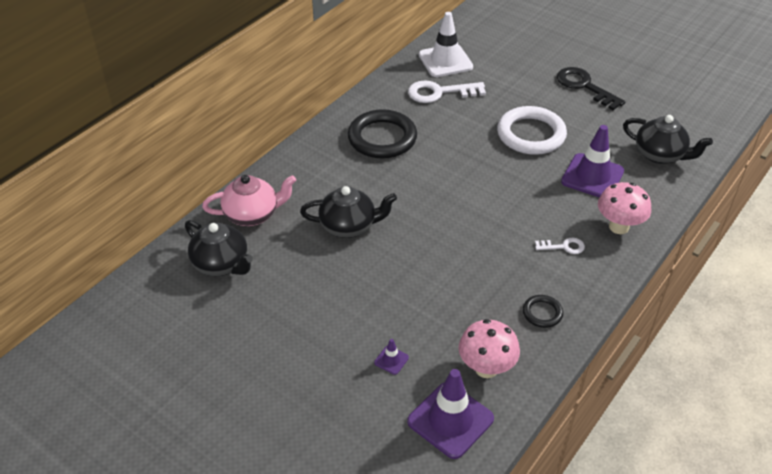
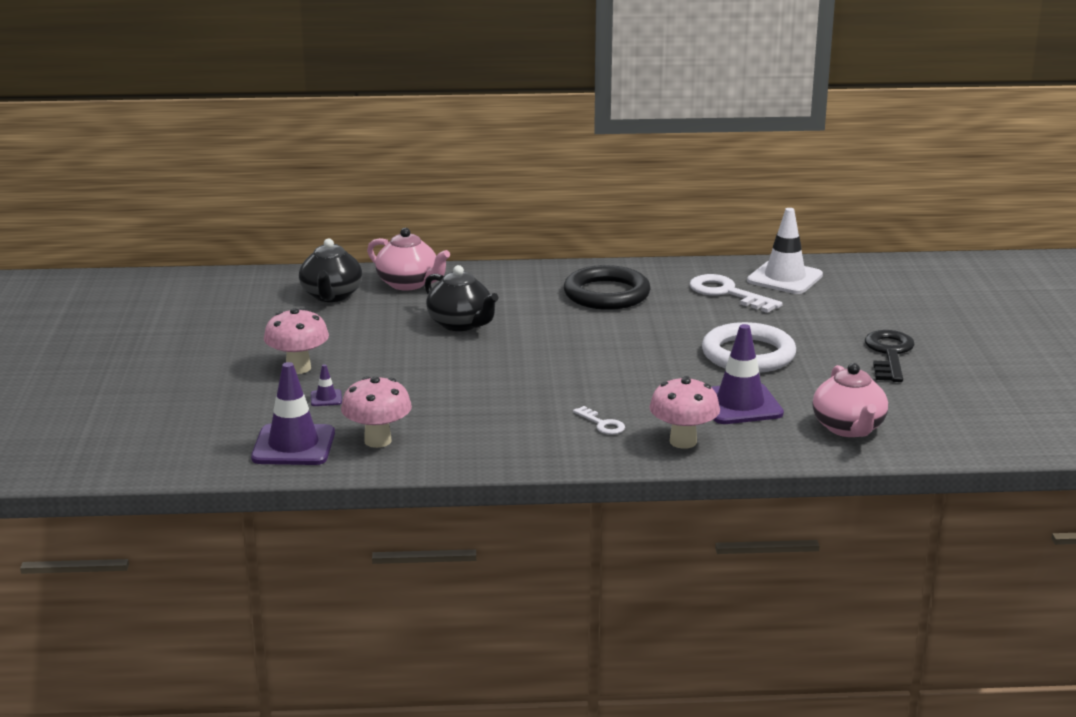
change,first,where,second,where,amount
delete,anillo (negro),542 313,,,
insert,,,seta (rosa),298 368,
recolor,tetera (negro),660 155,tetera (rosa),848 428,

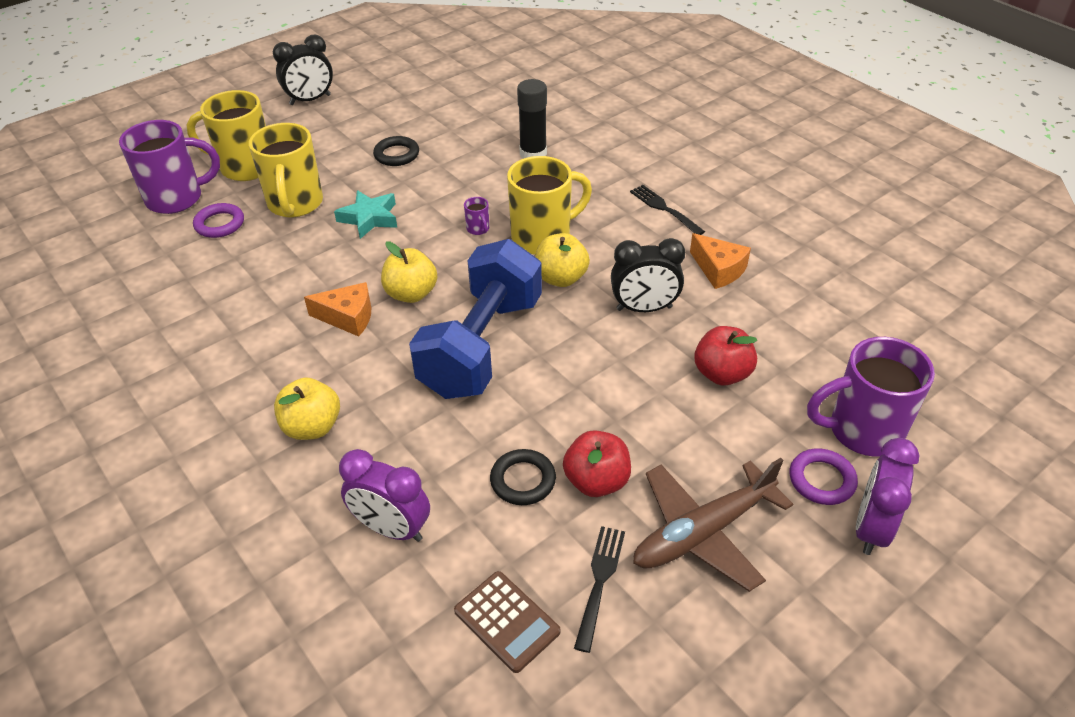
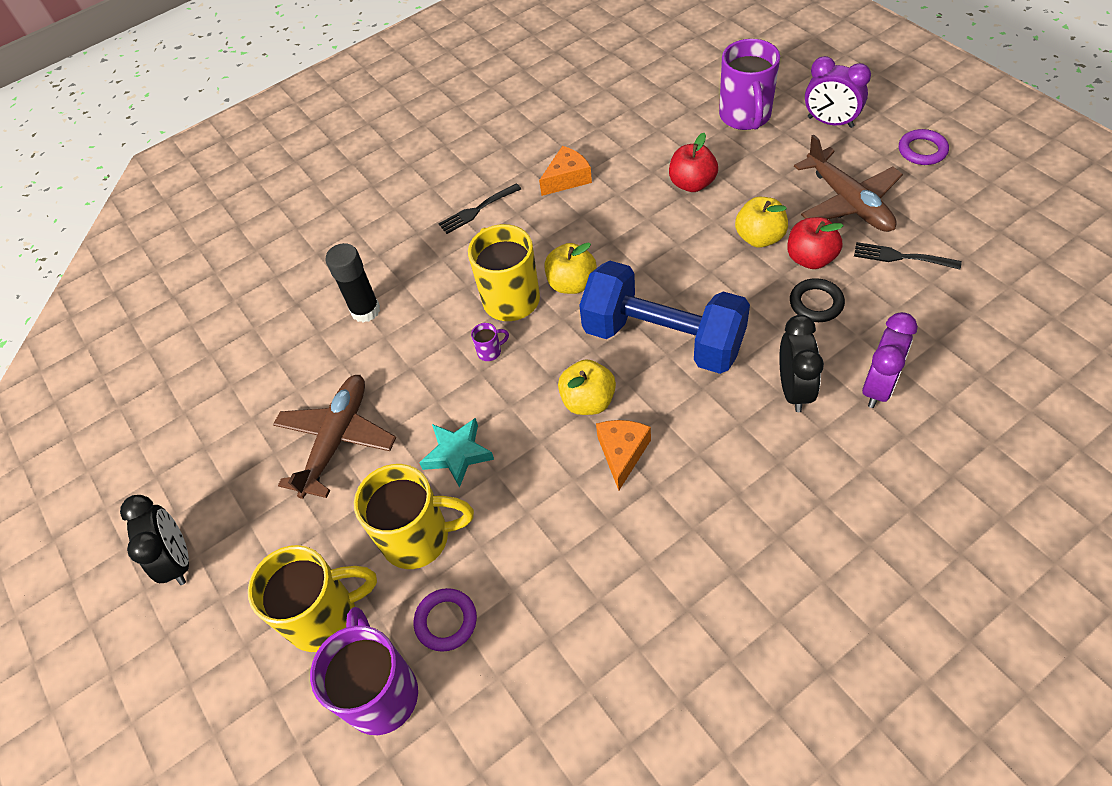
change,first,where,second,where,amount
delete,calculadora (marrón),507 621,,,
move,manzana (amarillo),312 427,,759 237,
move,despertador (negro),644 308,,794 389,
move,anillo (morado),821 480,,922 150,
replace,anillo (negro),396 154,avión (marrón),336 440,
rotate,taza (amarillo),245 167,,325 616,120 degrees counterclockwise

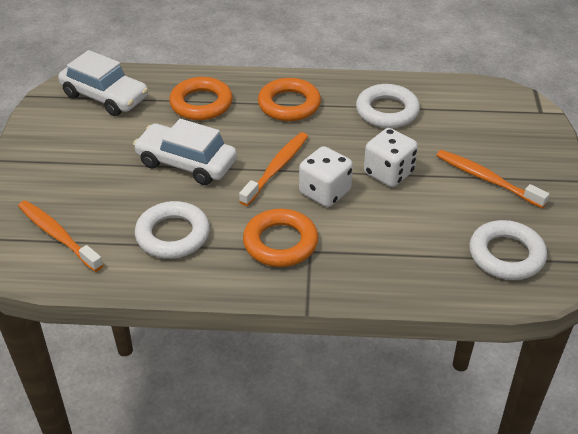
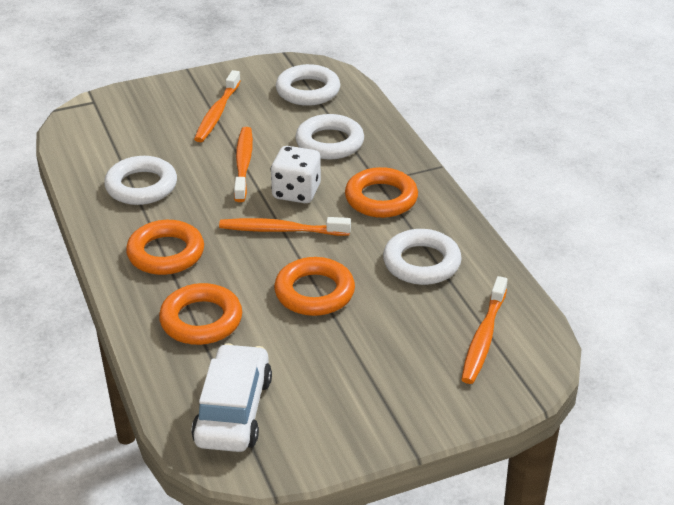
change,first,where,second,where,amount
insert,,,anillo (blanco),329 142,
replace,coche (blanco),186 163,anillo (naranja),314 292,
replace,dado (blanco),388 173,cepillo de dientes (naranja),243 164,

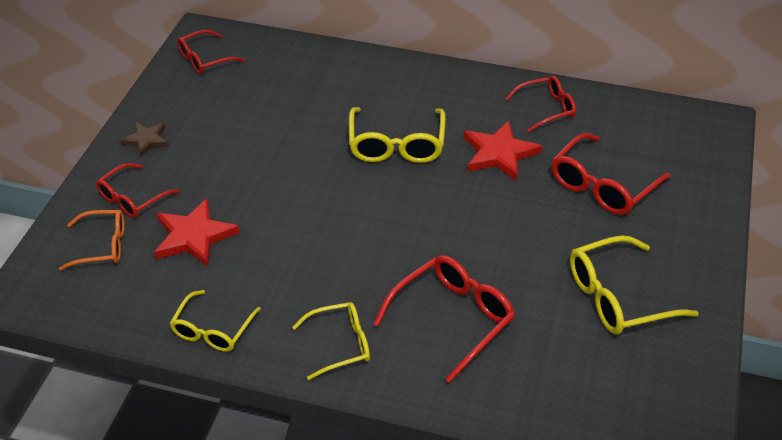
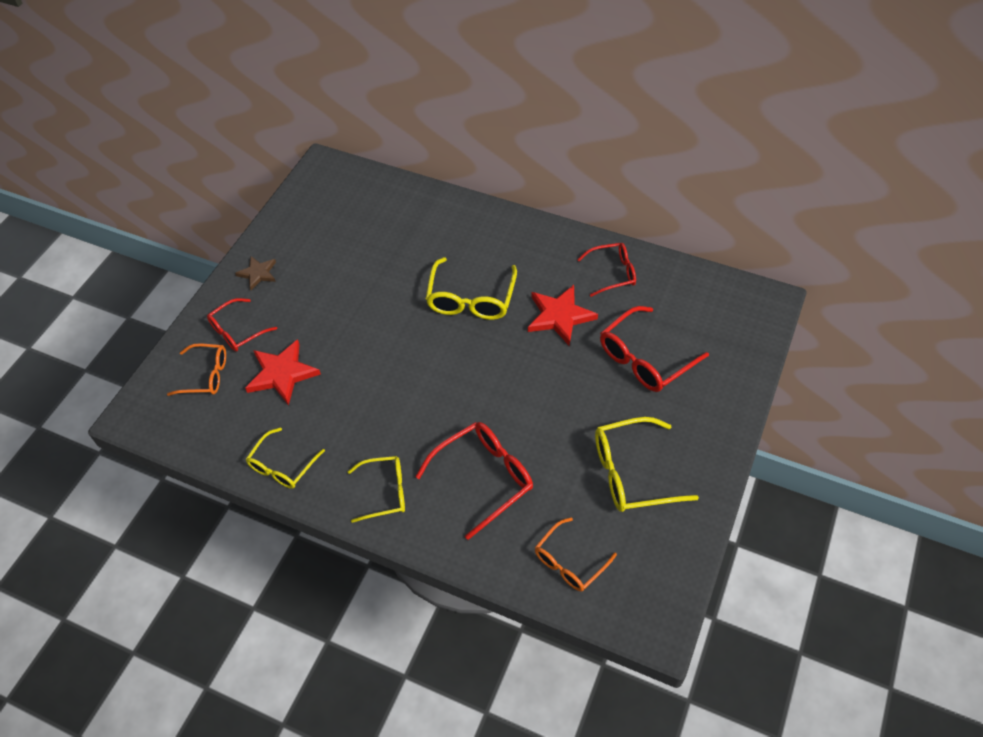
change,first,where,second,where,amount
delete,gafas (rojo),204 59,,,
insert,,,gafas (naranja),569 562,

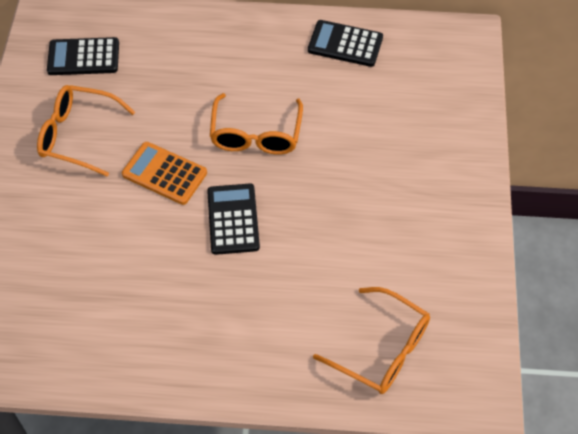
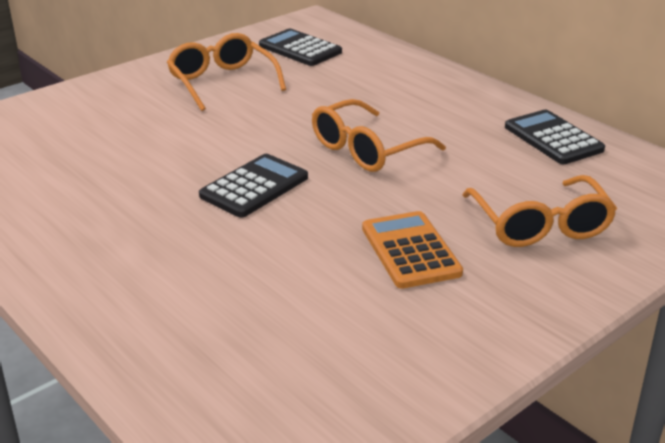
change,first,where,second,where,amount
move,calculadora (naranja),164 174,,410 250,
move,gafas (naranja),381 349,,539 225,

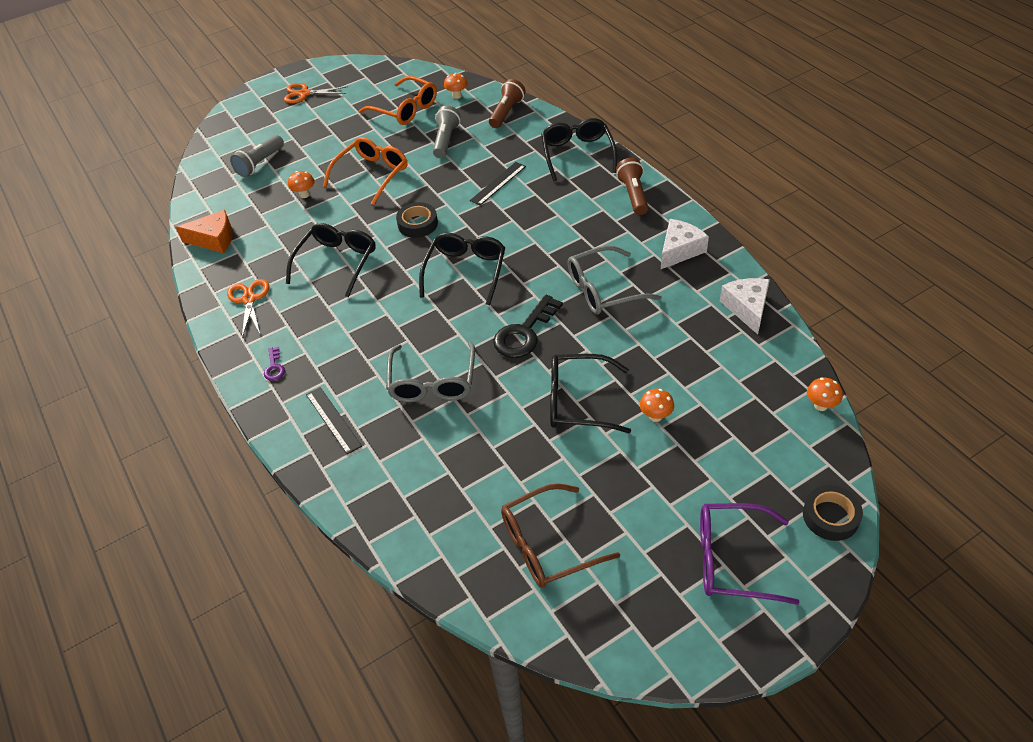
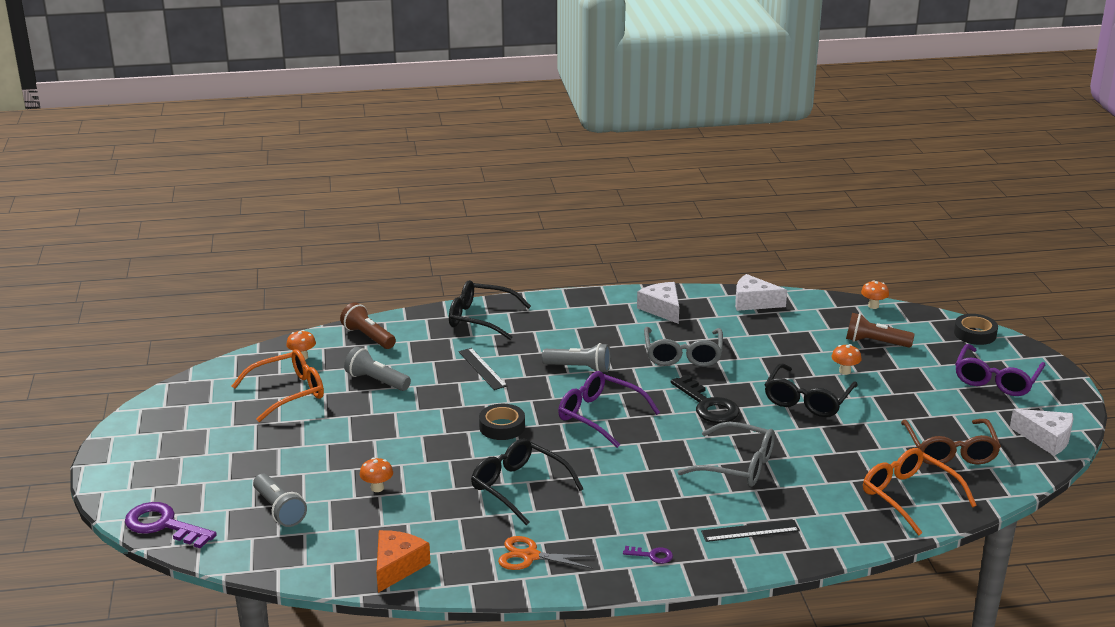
change,first,where,second,where,amount
delete,tijeras (naranja),304 94,,,
insert,,,llave (morado),163 525,
insert,,,lámpara de mano (gris),579 368,
insert,,,queso (blanco),1046 439,
move,gafas (naranja),372 175,,909 496,
move,lámpara de mano (marrón),633 195,,875 342,
recolor,gafas (negro),465 271,gafas (morado),600 416,

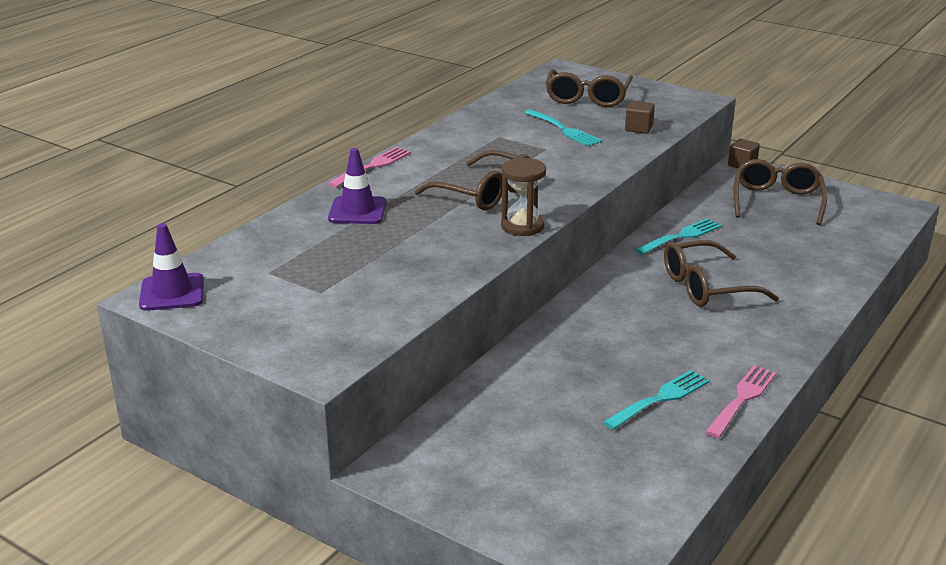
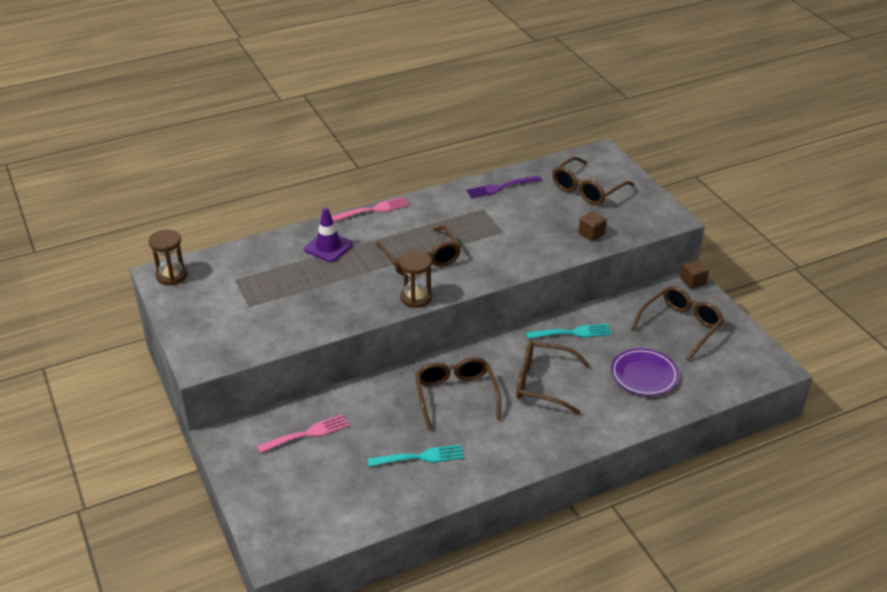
change,first,where,second,where,amount
delete,tenedor (turquesa),564 130,,,
insert,,,gafas (marrón),456 395,
insert,,,tenedor (morado),501 187,
insert,,,plato (morado),644 375,
move,tenedor (rosa),742 398,,307 433,
replace,cono de tráfico (morado),172 292,reloj de arena (marrón),171 275,

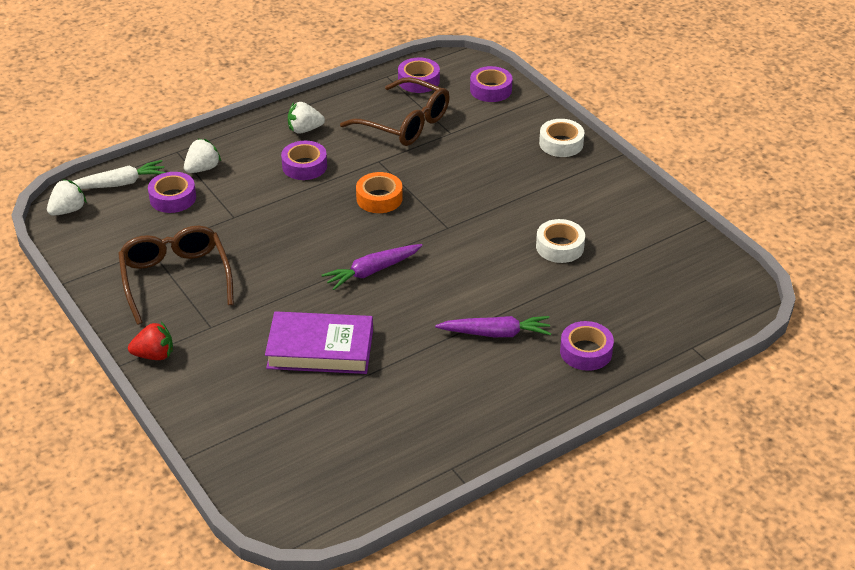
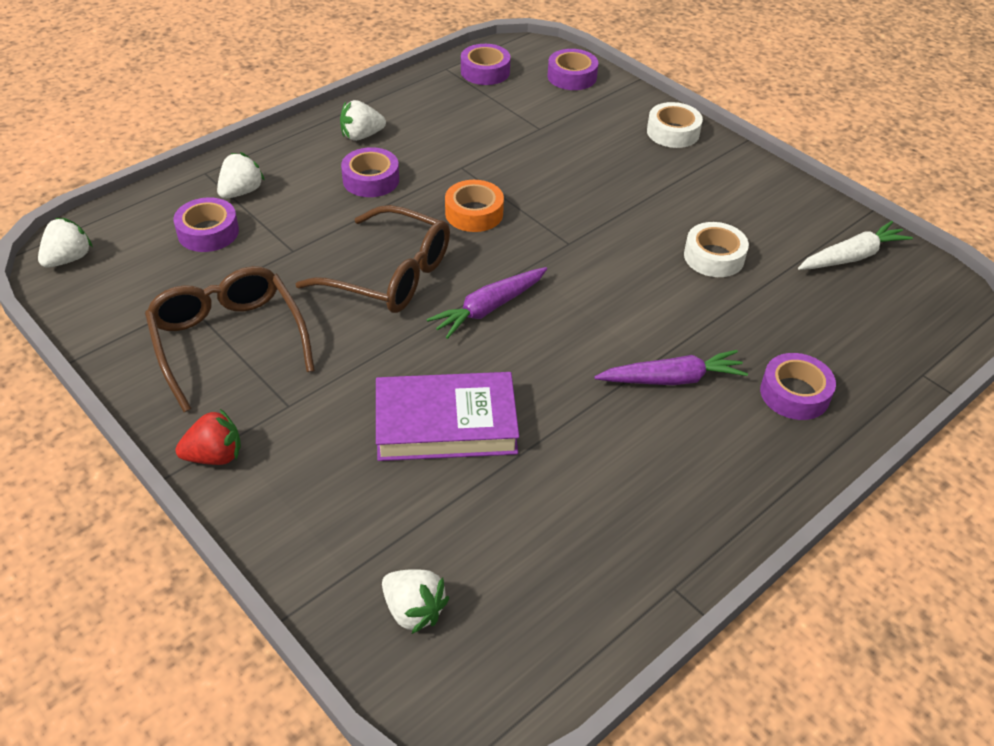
change,first,where,second,where,amount
insert,,,fresa (blanco),413 610,
move,zanahoria (blanco),117 184,,851 257,
move,gafas (marrón),405 123,,390 275,

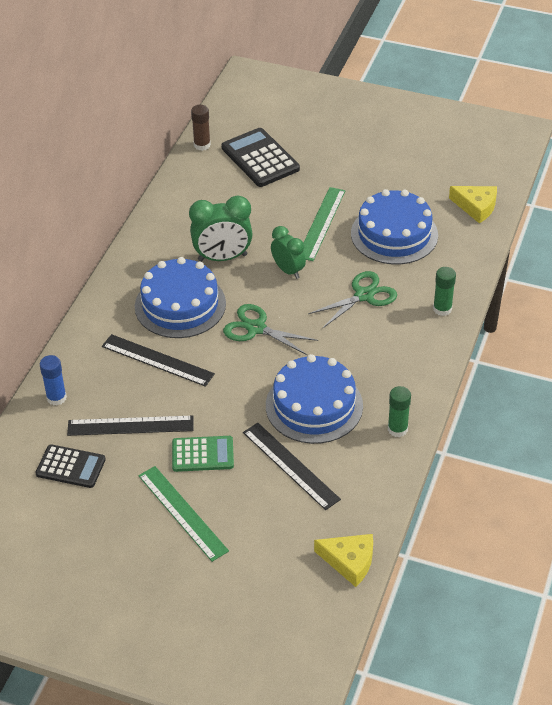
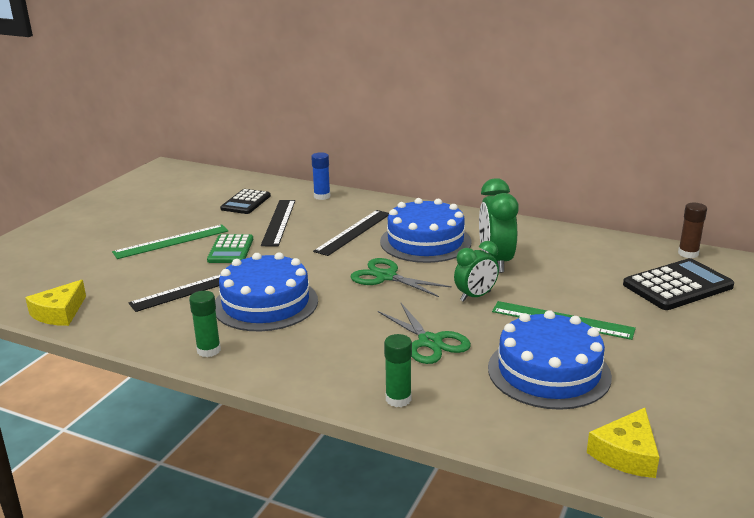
change,first,where,second,where,amount
rotate,tijeras (verde),256 328,,386 277,90 degrees counterclockwise

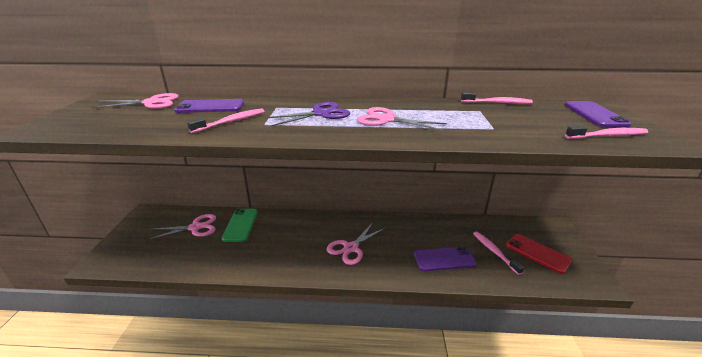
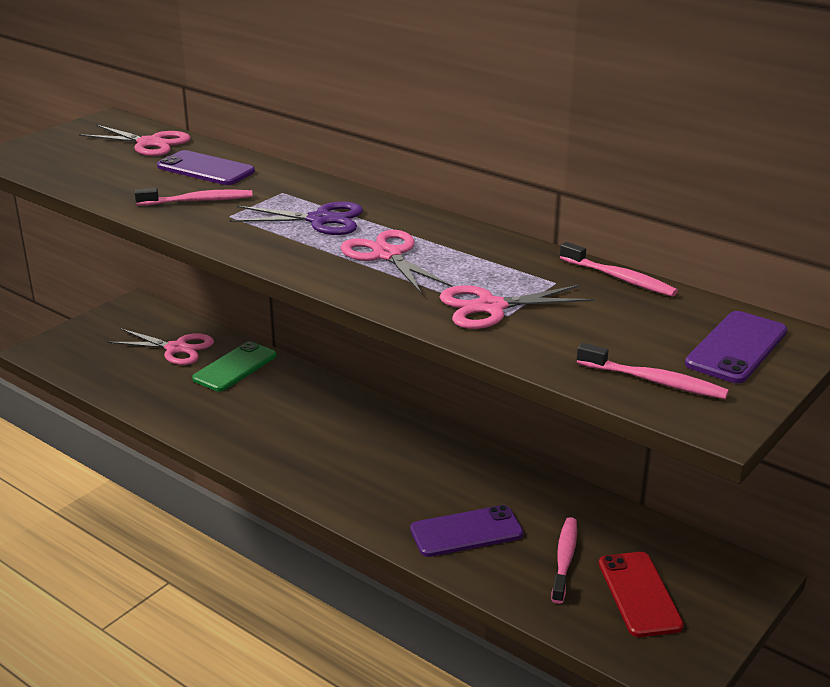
change,first,where,second,where,amount
move,tijeras (rosa),351 248,,490 307,
rotate,móvil (morado),444 259,,466 532,45 degrees counterclockwise

